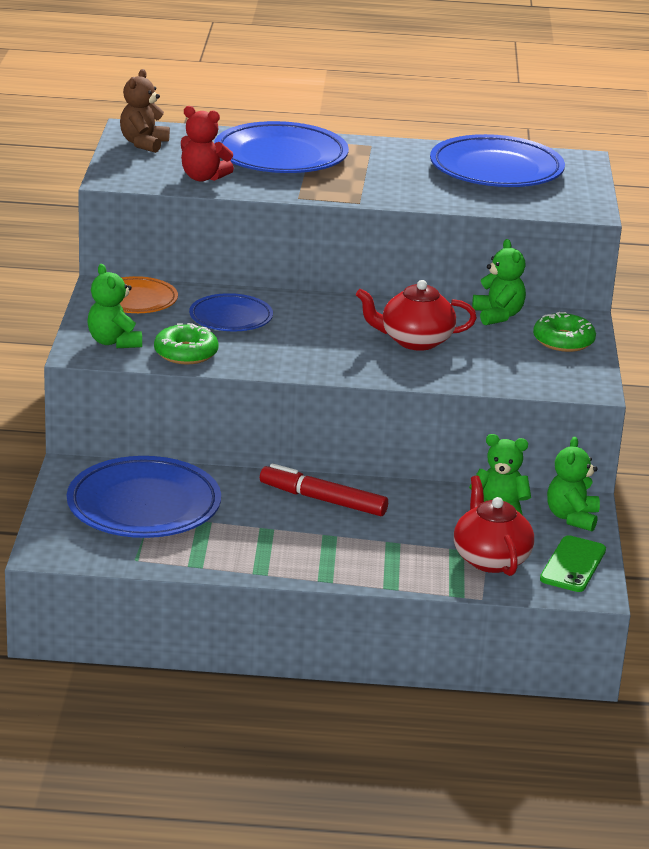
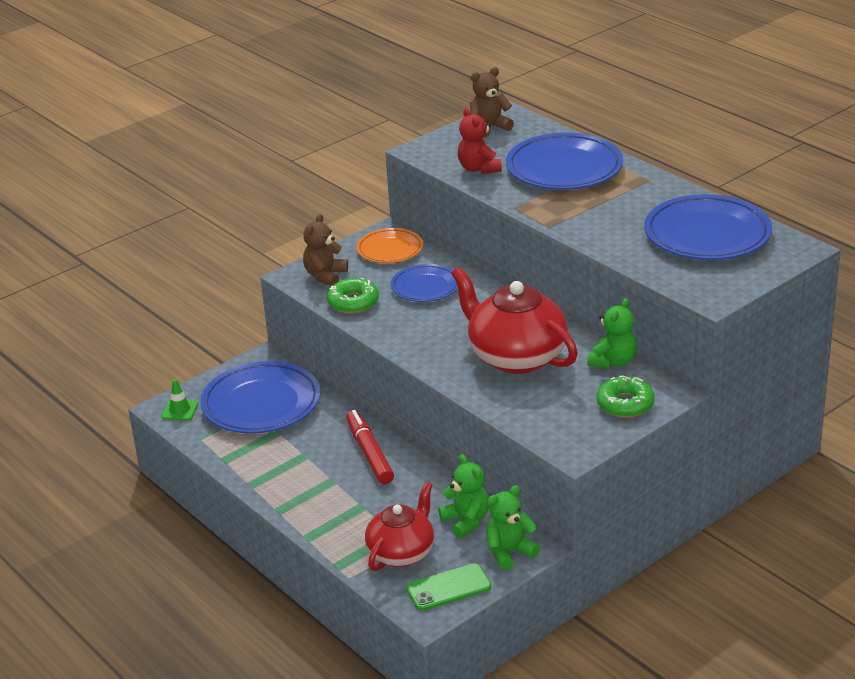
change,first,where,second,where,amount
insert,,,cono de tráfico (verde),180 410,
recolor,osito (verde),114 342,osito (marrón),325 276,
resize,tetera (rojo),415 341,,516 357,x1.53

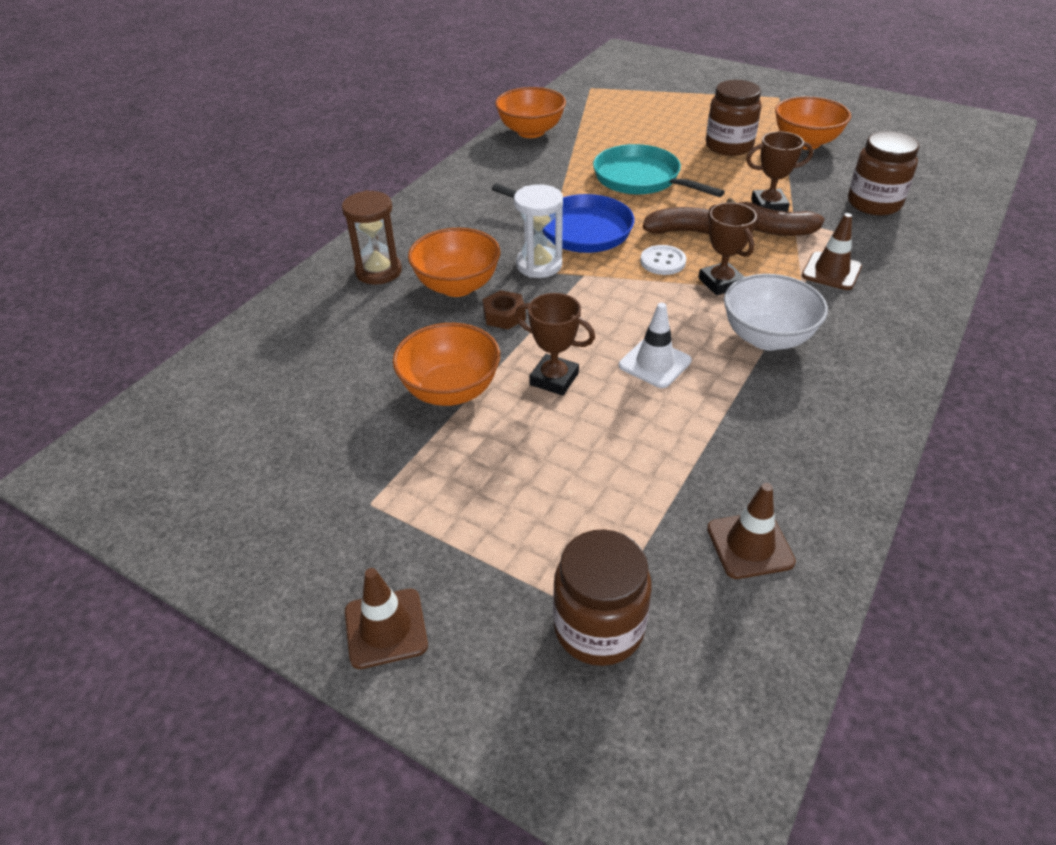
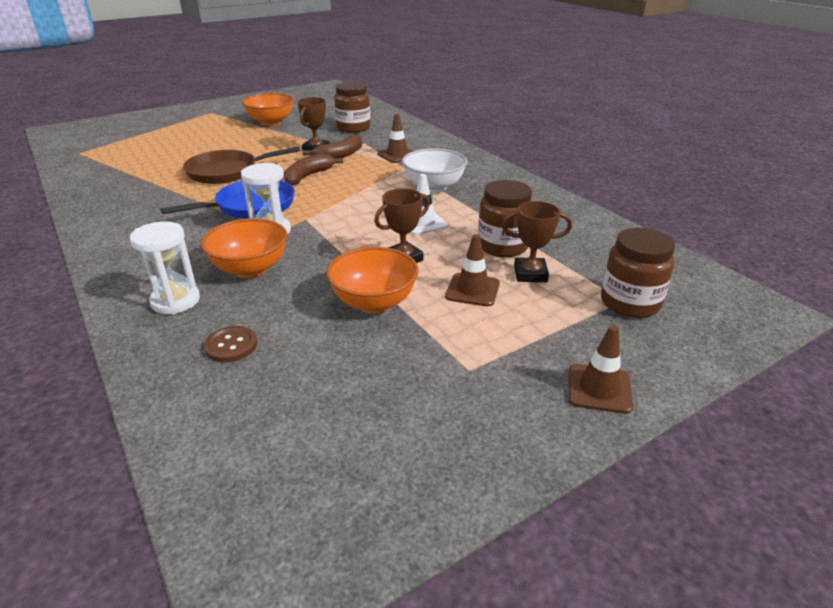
change,first,where,second,where,amount
delete,tuerca (marrón),504 315,,,
delete,cuenco (naranja),531 131,,,
delete,botón (blanco),663 261,,,
insert,,,botón (marrón),231 346,
move,trofeo (marrón),720 283,,530 274,
move,tarro (marrón),729 146,,502 246,
move,cono de tráfico (marrón),750 545,,472 290,
recolor,reloj de arena (marrón),378 271,reloj de arena (blanco),175 301,
recolor,sartén (turquesa),641 179,sartén (marrón),227 172,

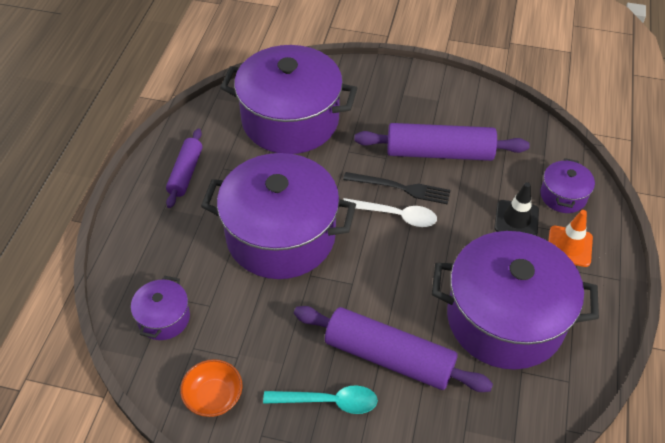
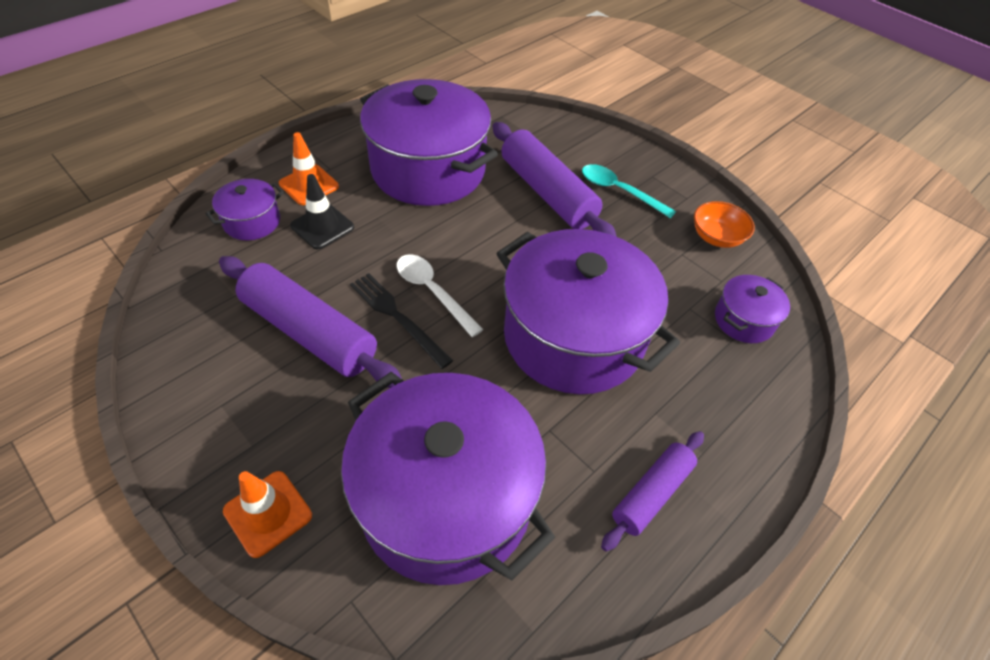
change,first,where,second,where,amount
insert,,,cono de tráfico (naranja),268 513,

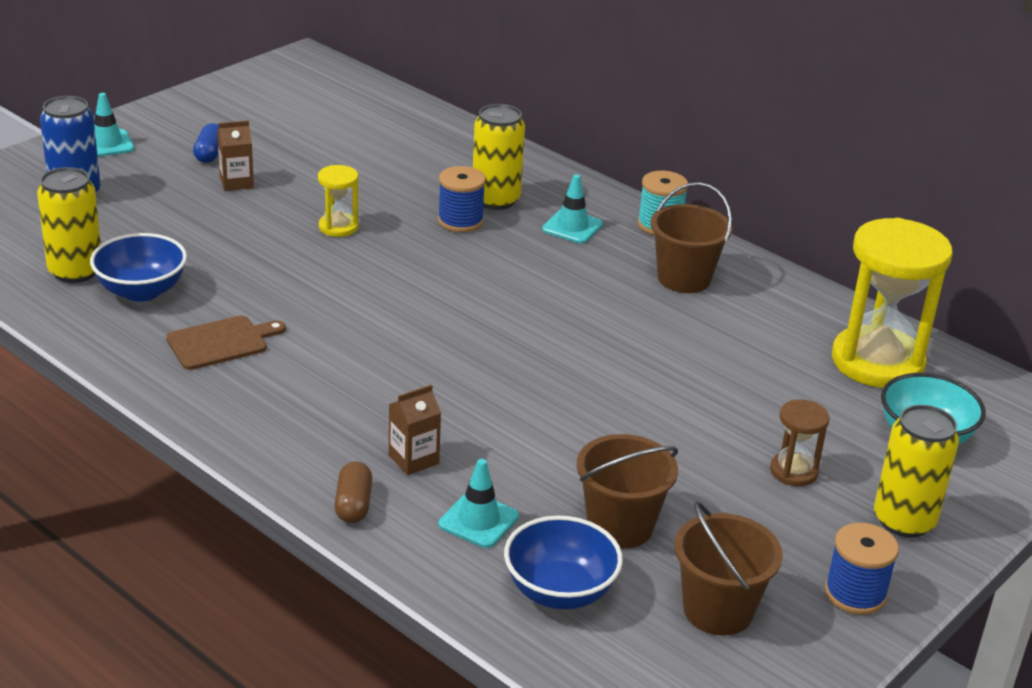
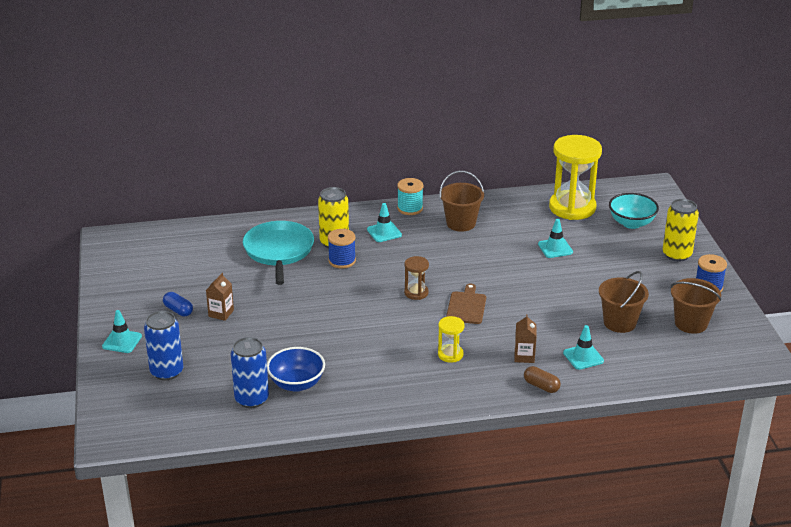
change,first,where,second,where,amount
delete,cuenco (azul),560 591,,,
insert,,,sartén (turquesa),278 251,
insert,,,cono de tráfico (turquesa),555 248,
move,tabla de cortar (marrón),221 342,,466 306,
move,reloj de arena (amarillo),338 227,,450 354,
move,reloj de arena (marrón),793 471,,416 293,
recolor,lata (amarillo),75 271,lata (azul),251 399,

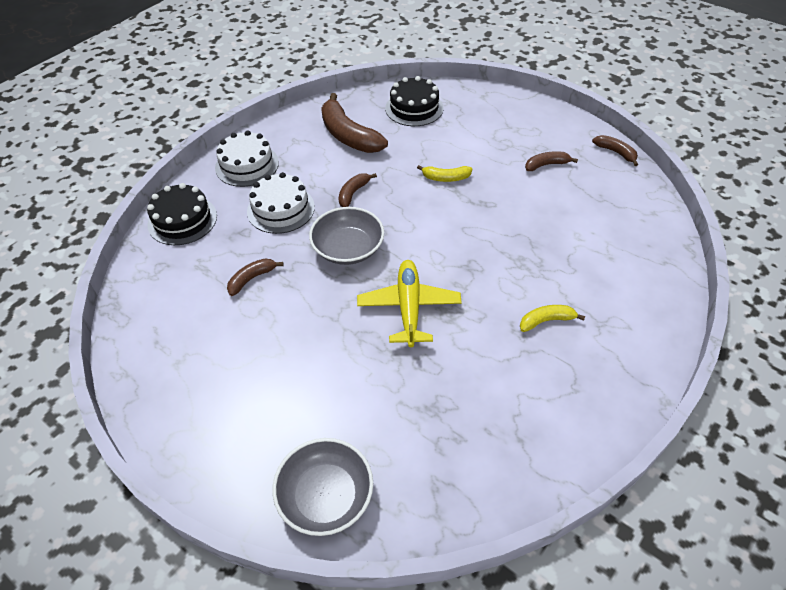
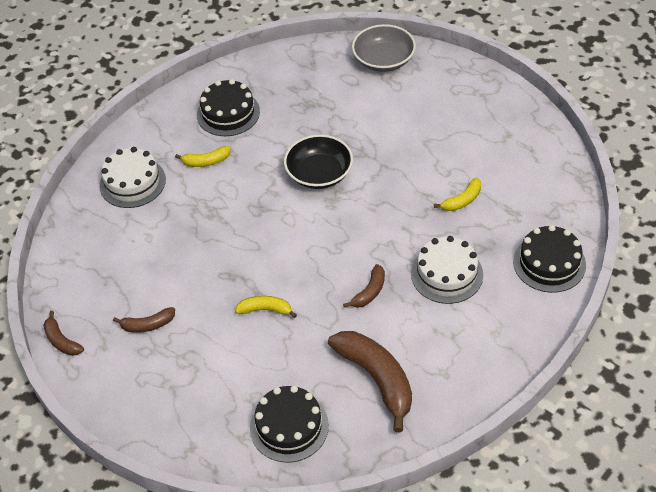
change,first,where,second,where,amount
delete,cuenco (gris),348 248,,,
insert,,,tarta (negro),228 113,
move,tarta (blanco),247 165,,132 182,
replace,avión (amarillo),409 307,cuenco (negro),319 174,
recolor,plátano (marrón),252 279,plátano (amarillo),462 200,

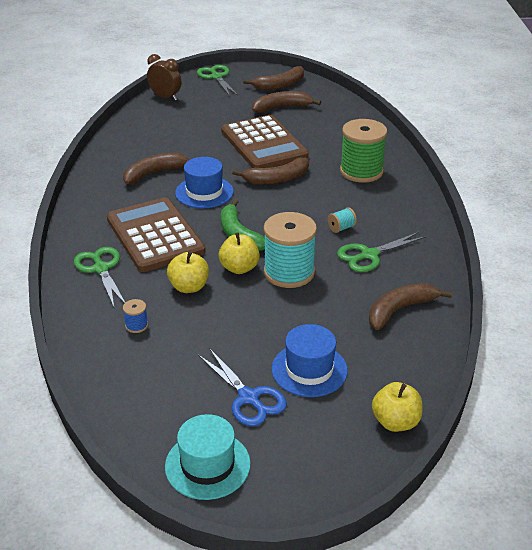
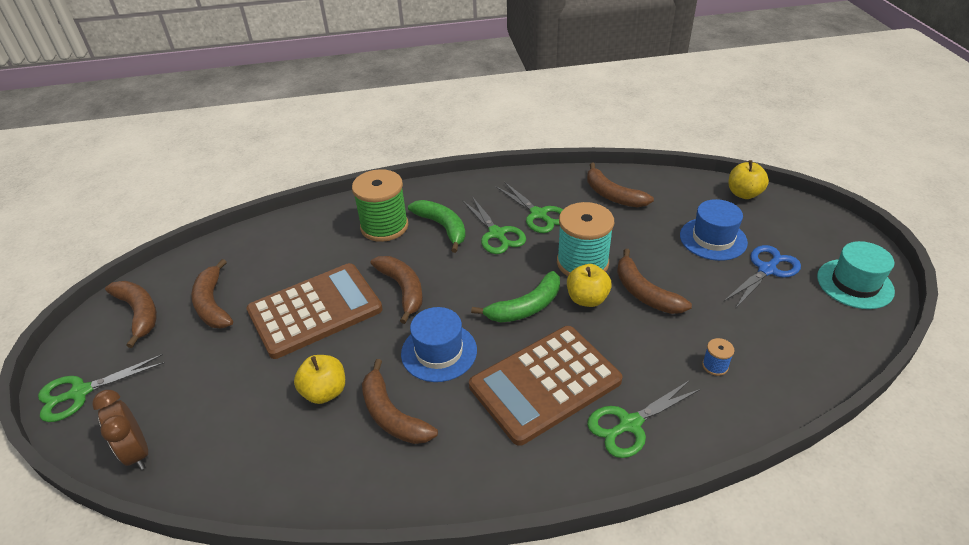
change,first,where,second,where,amount
insert,,,plátano (verde),442 227,
insert,,,plátano (marrón),644 293,
move,manzana (amarillo),189 287,,325 392,
replace,carrete (turquesa),341 228,tijeras (verde),497 234,
rotate,despertador (marrón),165 97,,137 452,60 degrees counterclockwise

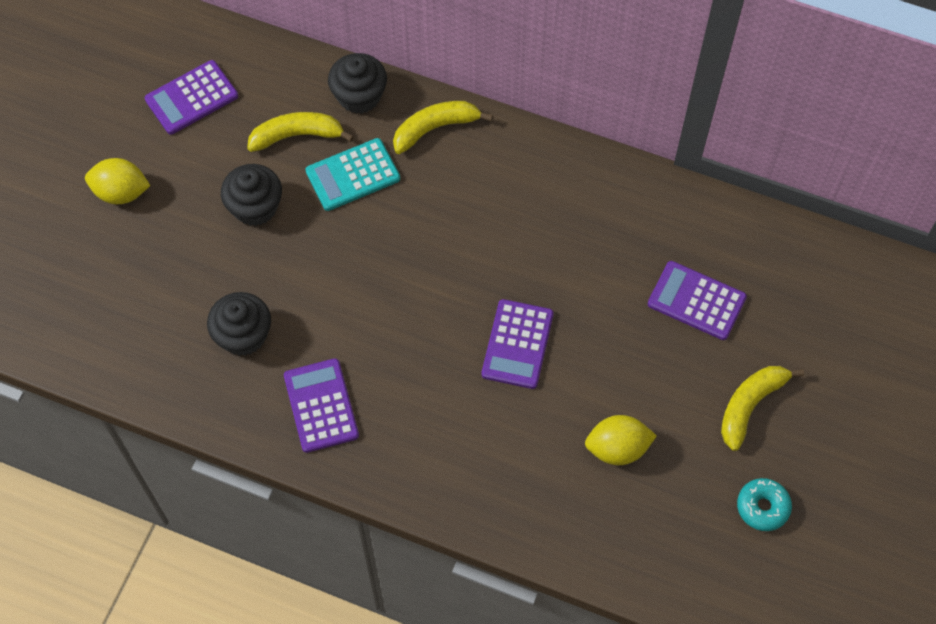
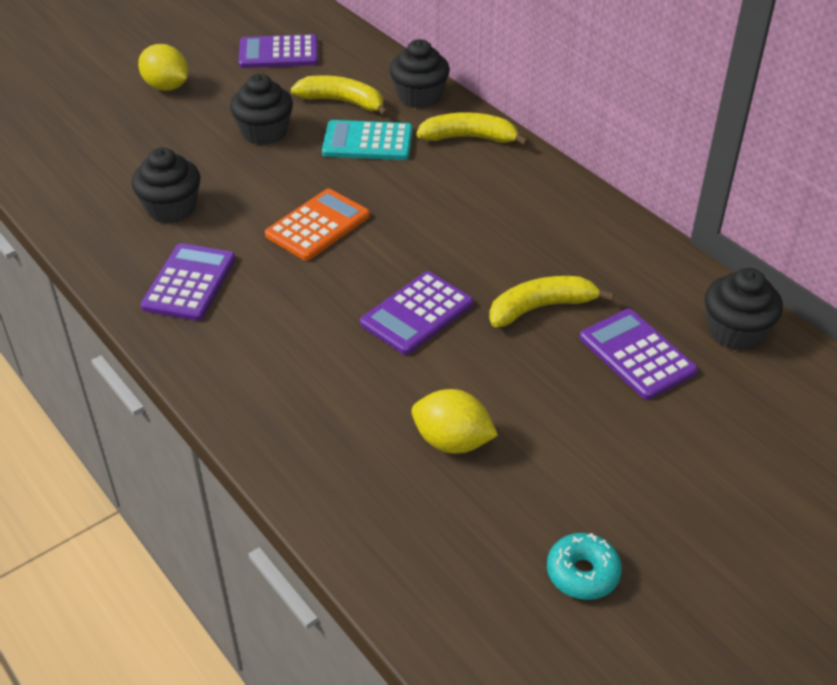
change,first,where,second,where,amount
insert,,,calculadora (naranja),317 225,
insert,,,magdalena (negro),735 331,
move,plátano (amarillo),750 405,,541 308,

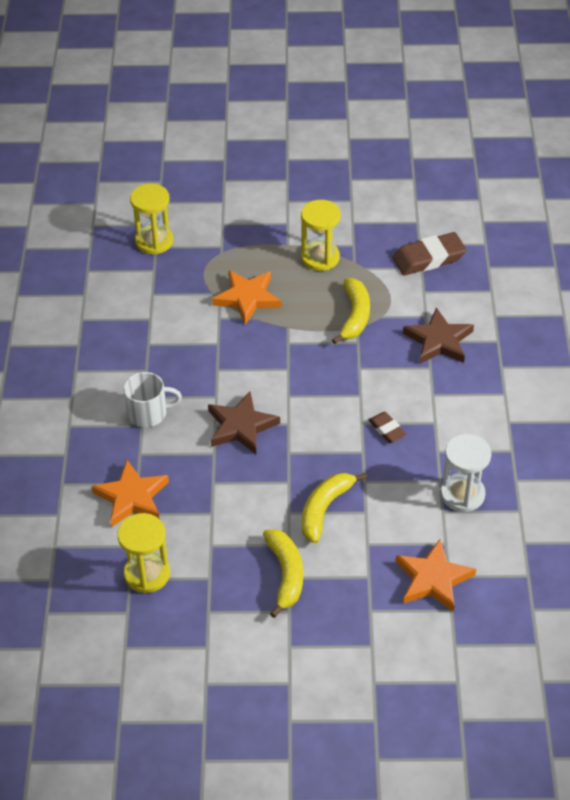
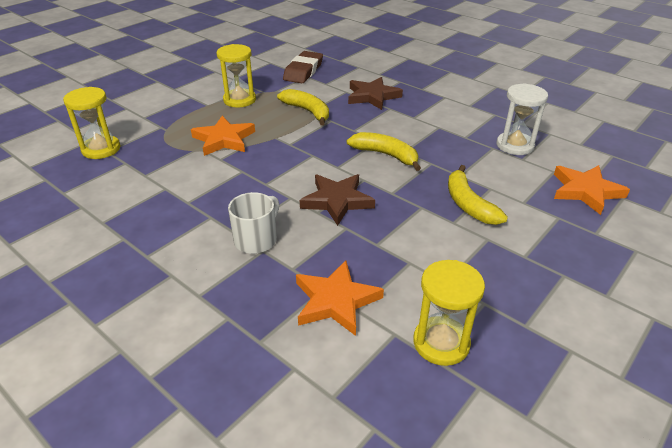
change,first,where,second,where,amount
delete,goma de borrar (marrón),387 429,,,
move,plátano (amarillo),285 574,,386 155,

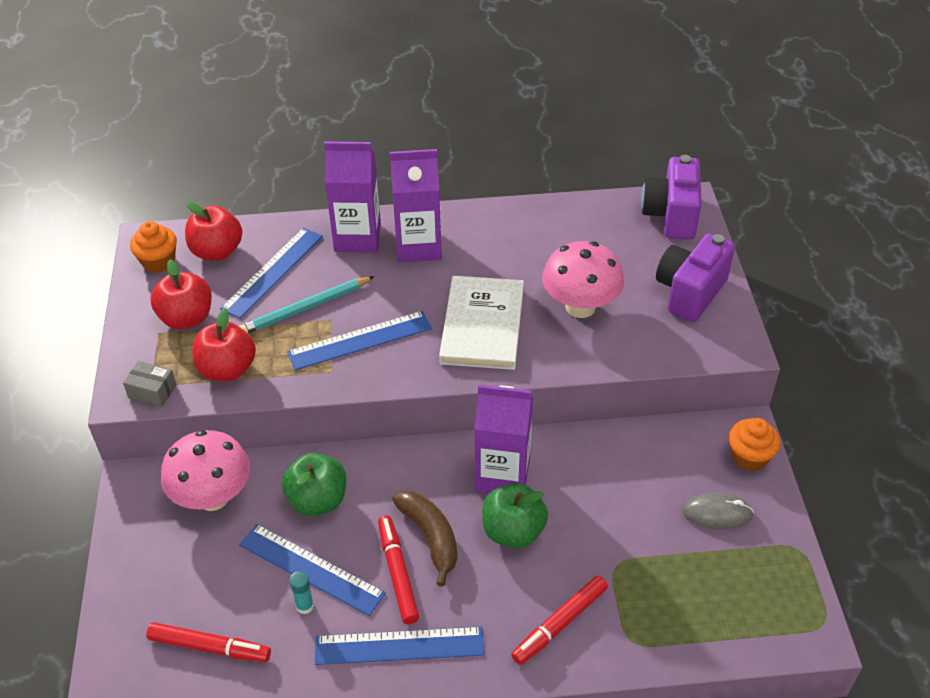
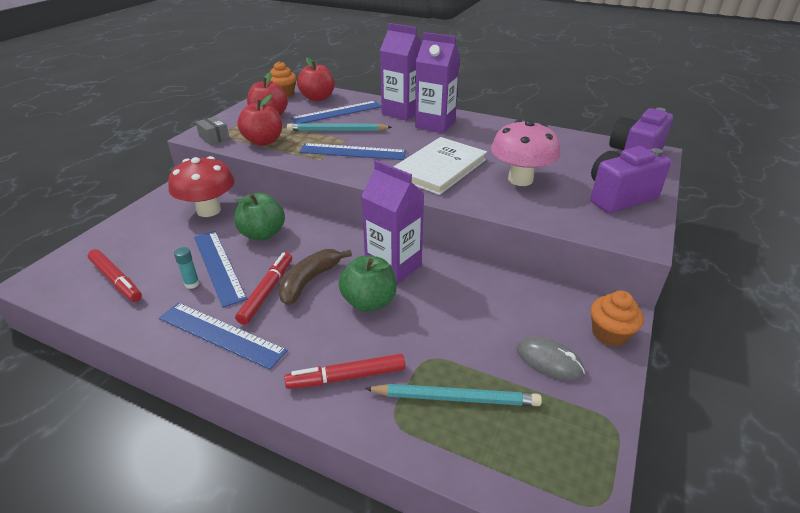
change,first,where,second,where,amount
insert,,,lápiz (turquesa),455 398,
recolor,seta (rosa),213 497,seta (rojo),209 210,
rotate,plátano (marrón),430 537,,309 281,150 degrees counterclockwise

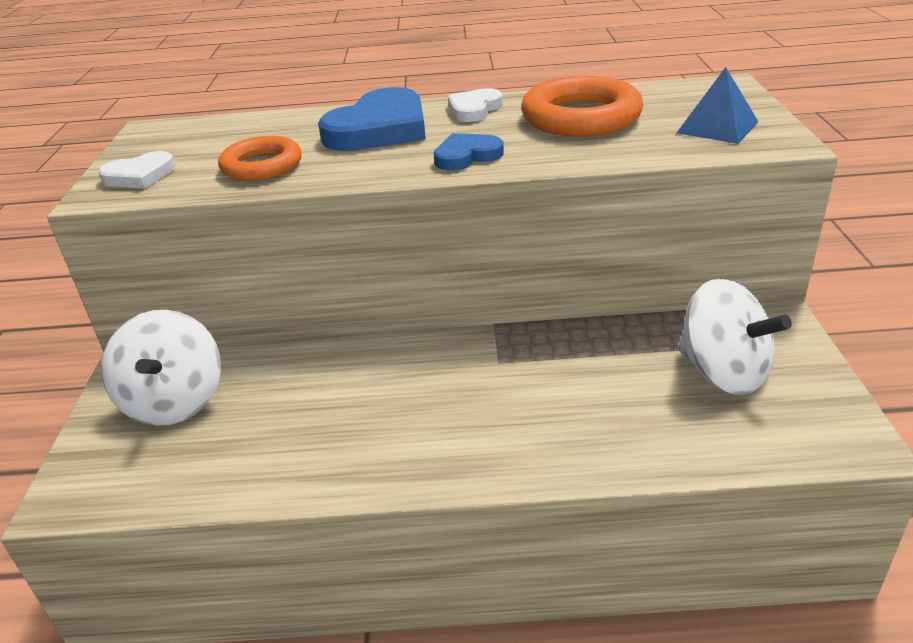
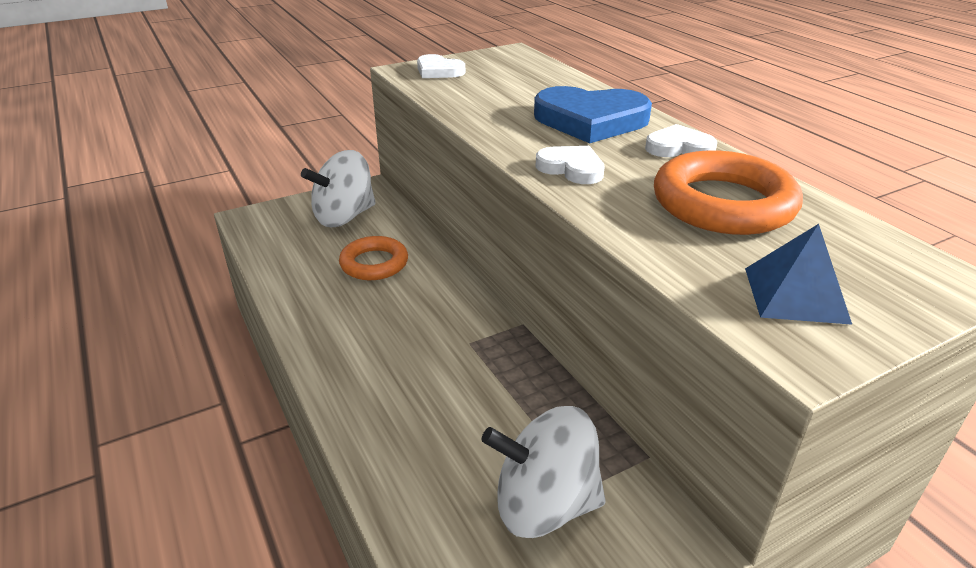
change,first,where,second,where,amount
move,anillo (naranja),262 166,,374 263,
recolor,corazón (azul),467 156,corazón (blanco),571 168,
rotate,peonza (blanco),723 373,,544 504,75 degrees clockwise

